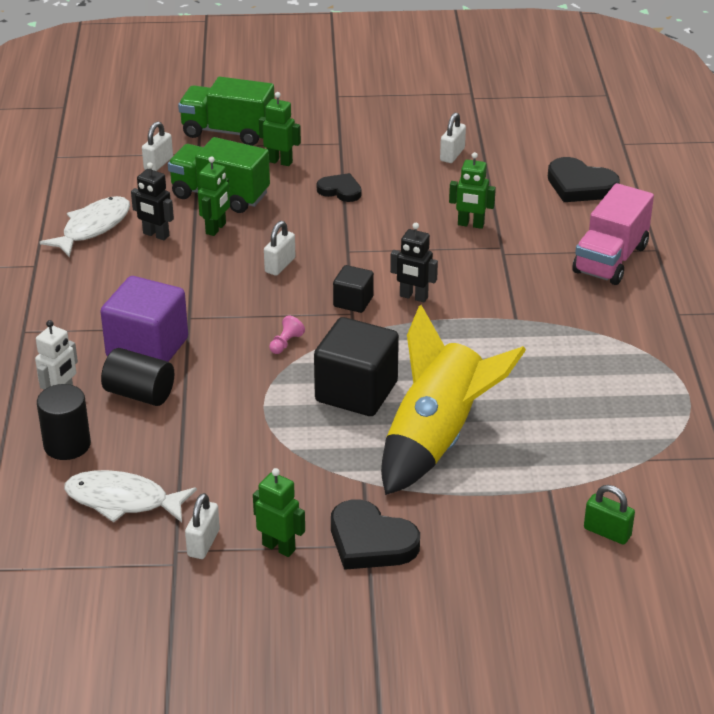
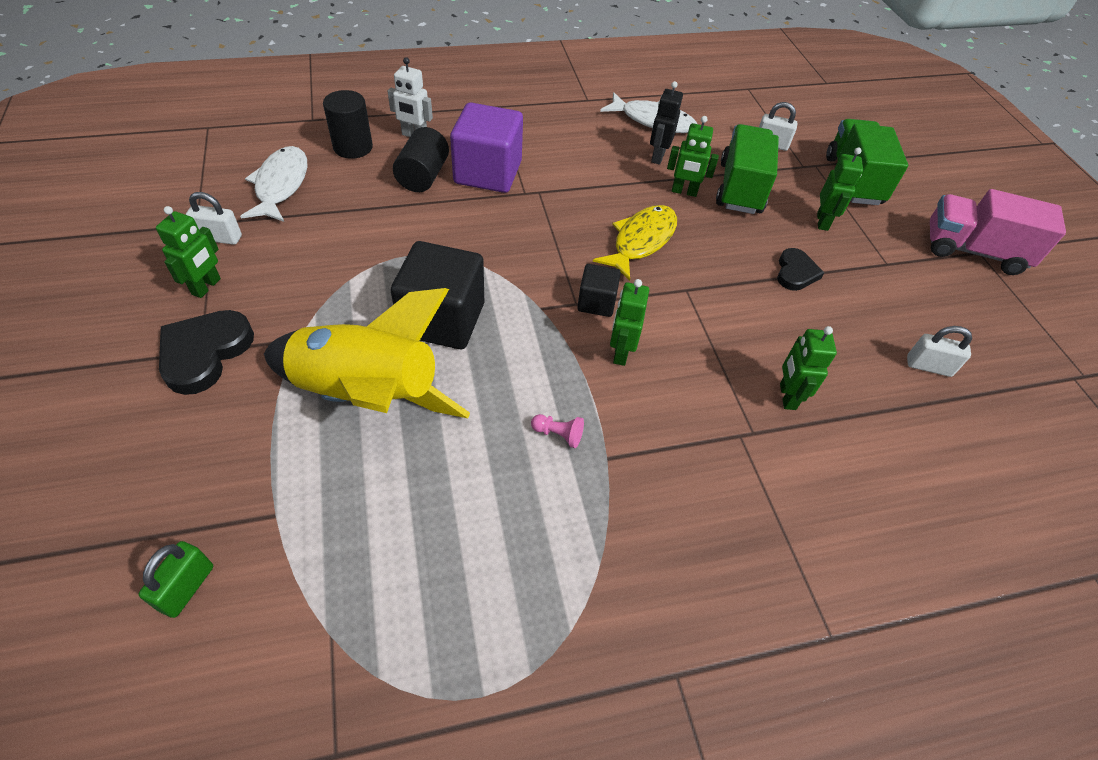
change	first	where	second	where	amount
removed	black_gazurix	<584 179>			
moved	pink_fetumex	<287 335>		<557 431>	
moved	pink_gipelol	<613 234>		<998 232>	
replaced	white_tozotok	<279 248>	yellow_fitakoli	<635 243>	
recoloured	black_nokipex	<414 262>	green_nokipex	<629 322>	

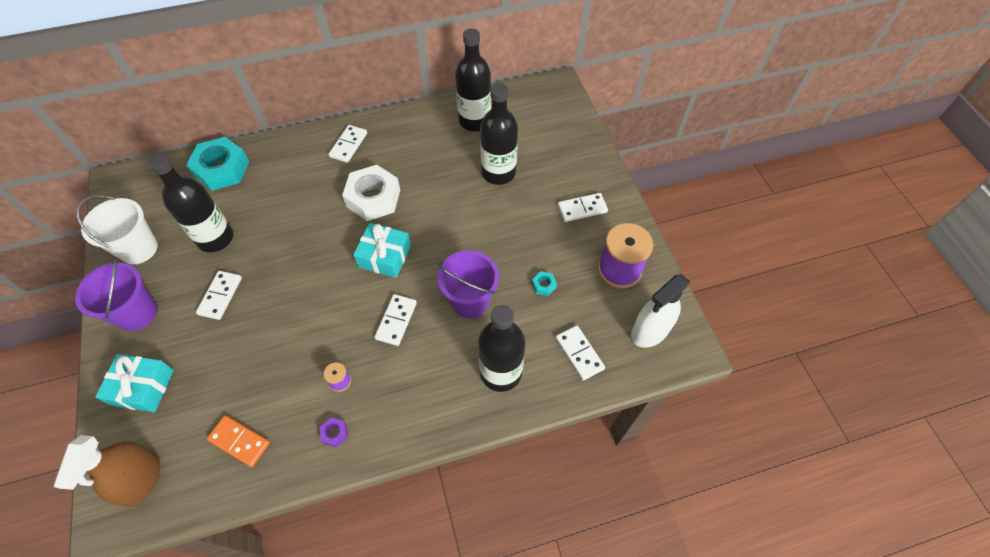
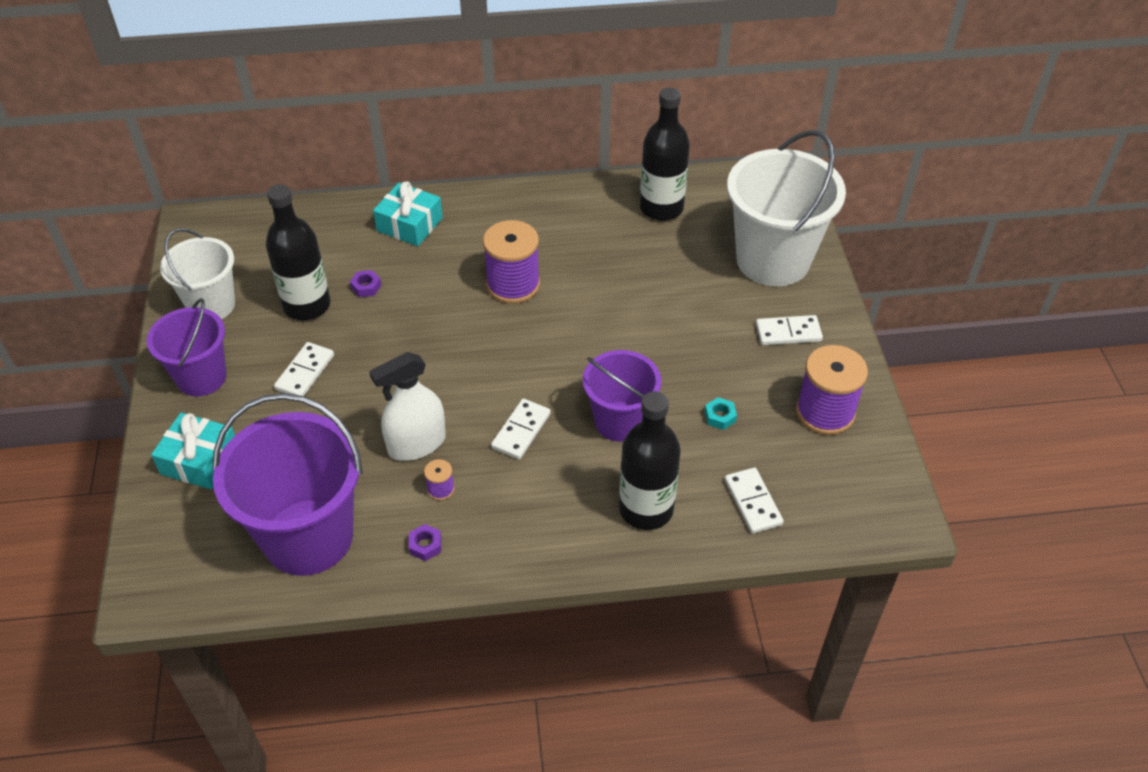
change	first	where	second	where	amount
removed	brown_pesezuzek	<107 471>			
removed	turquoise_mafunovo	<217 164>			
removed	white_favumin	<348 144>			
removed	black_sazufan	<499 134>			
added			purple_mafunovo	<365 283>	
added			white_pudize	<786 208>	
moved	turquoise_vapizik	<382 250>		<408 213>	
moved	white_pesezuzek	<660 311>		<407 406>	
replaced	orange_favumin	<238 441>	purple_pudize	<287 484>	
replaced	white_mafunovo	<371 193>	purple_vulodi	<511 262>	

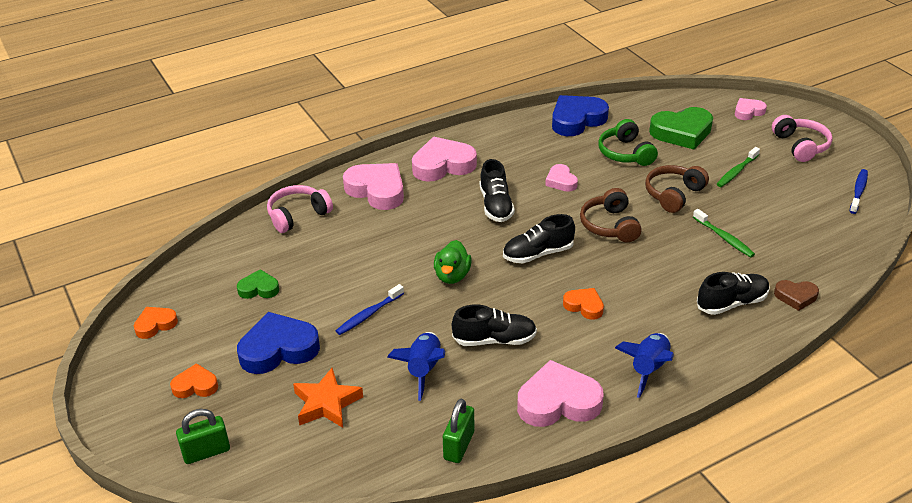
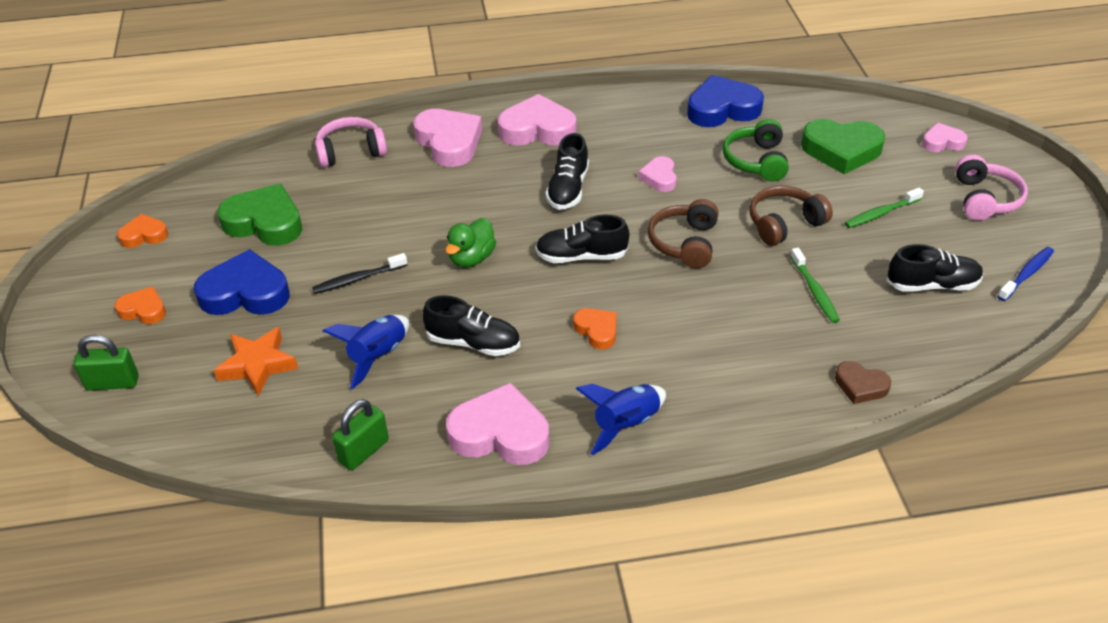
change	first	where	second	where	amount
moved	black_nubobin	<733 293>		<935 268>	
recoloured	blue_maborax	<370 309>	black_maborax	<359 273>	
resized	green_gazurix	<258 284>		<259 215>	x1.84

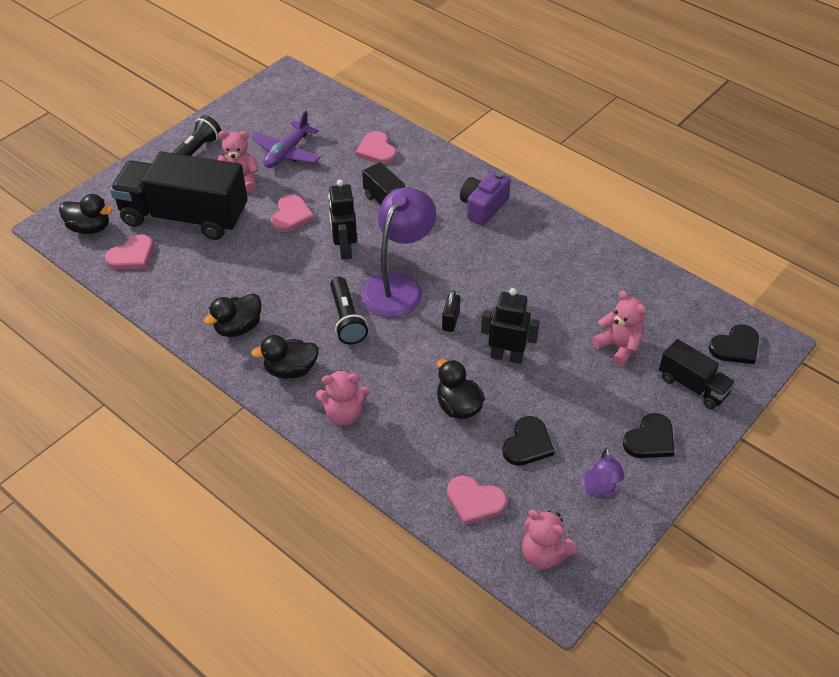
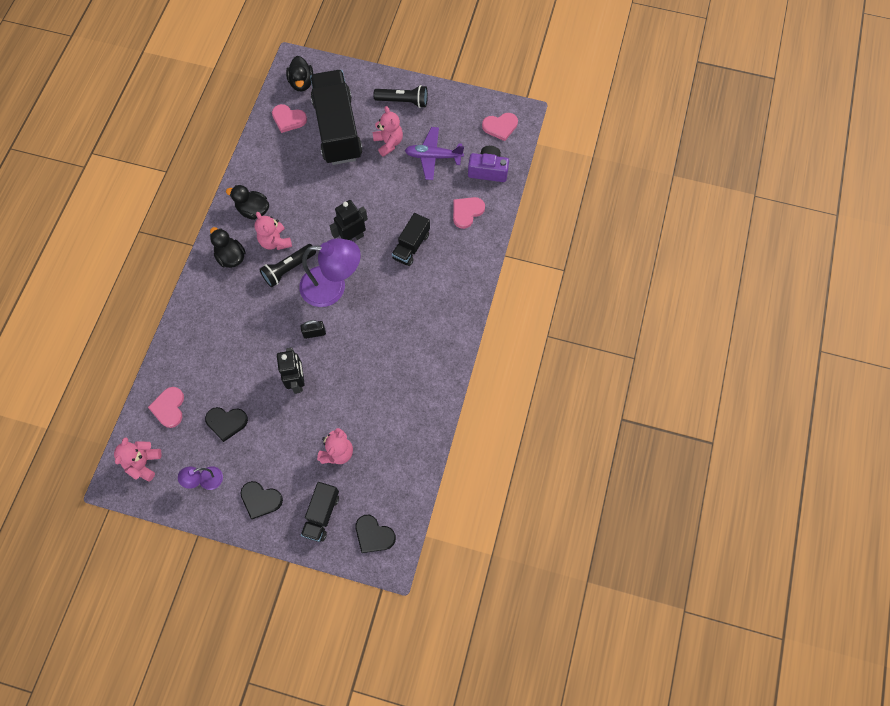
change	first	where	second	where	amount
removed	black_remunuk	<461 389>			
moved	pink_gazurix	<292 213>		<500 127>	
moved	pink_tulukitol	<342 398>		<273 231>	
moved	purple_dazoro	<485 198>		<488 164>	

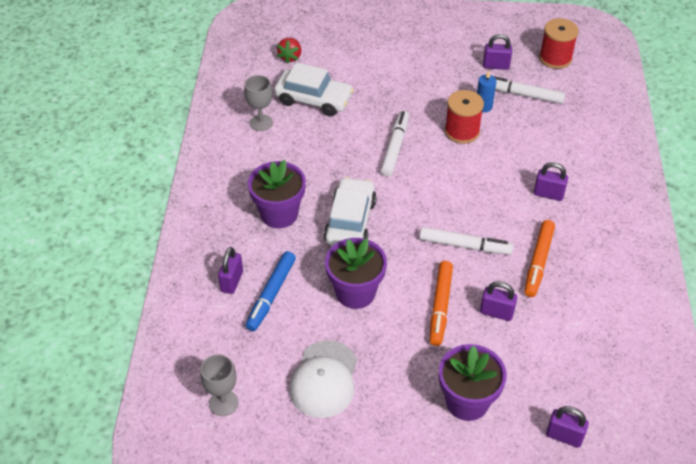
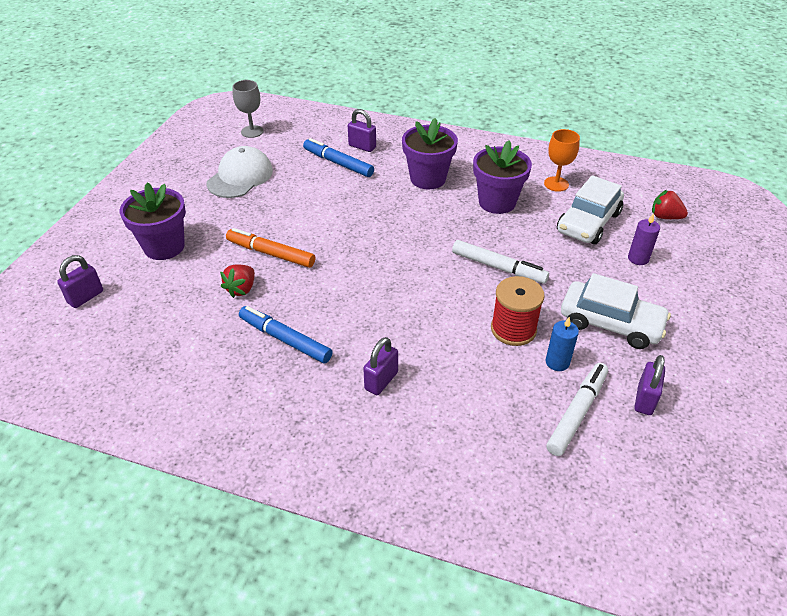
change	first	where	second	where	amount
removed	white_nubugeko	<466 241>			
removed	red_vulodi	<559 43>			
added			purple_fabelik	<644 239>	
moved	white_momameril	<350 211>		<616 311>	
moved	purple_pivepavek	<356 273>		<502 177>	
replaced	purple_tozotok	<498 301>	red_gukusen	<237 281>	
recoloured	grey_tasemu	<258 103>	orange_tasemu	<562 160>	
recoloured	orange_nubugeko	<539 258>	blue_nubugeko	<286 335>	
turned	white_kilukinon	<323 379>		<239 172>	90 degrees clockwise

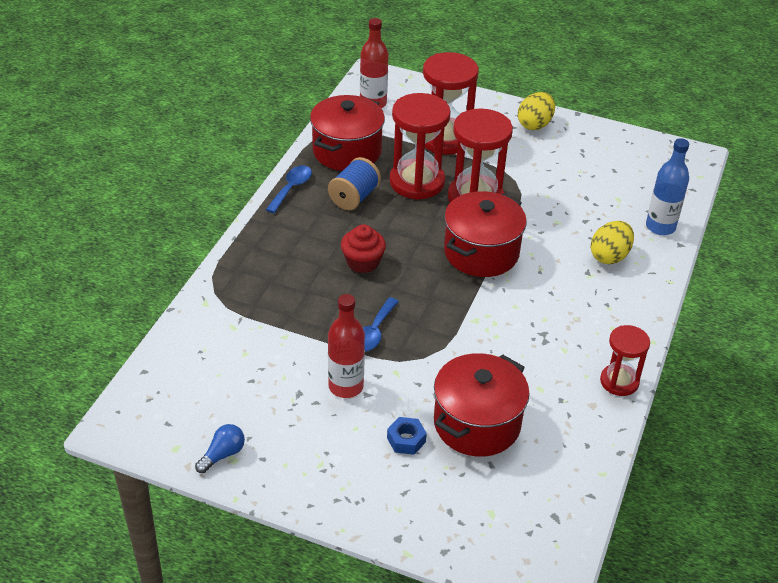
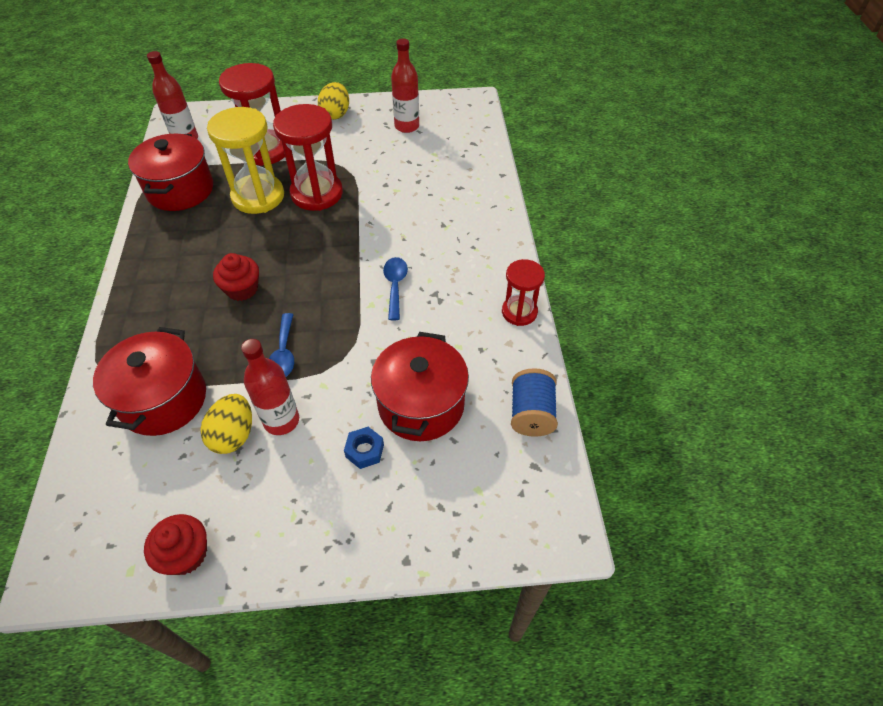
change	first	where	second	where	amount
removed	blue_sazufan	<667 186>			
added			red_sazufan	<405 86>	
moved	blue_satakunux	<289 189>		<395 288>	
moved	blue_vulodi	<354 183>		<534 402>	
moved	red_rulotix	<485 234>		<149 381>	
moved	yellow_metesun	<612 242>		<226 424>	
replaced	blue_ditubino	<220 448>	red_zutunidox	<175 544>	
recoloured	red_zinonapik	<420 146>	yellow_zinonapik	<245 160>	

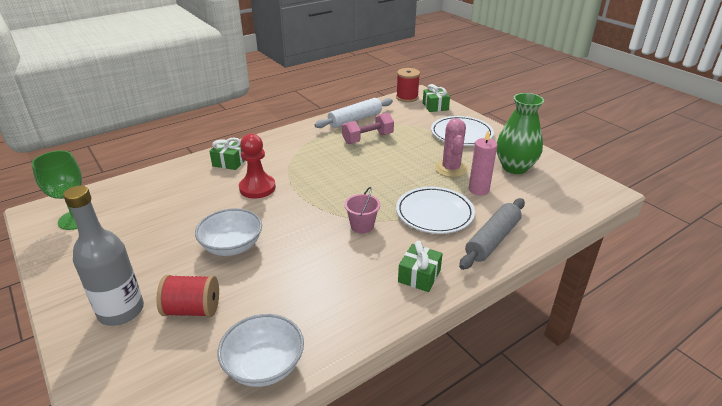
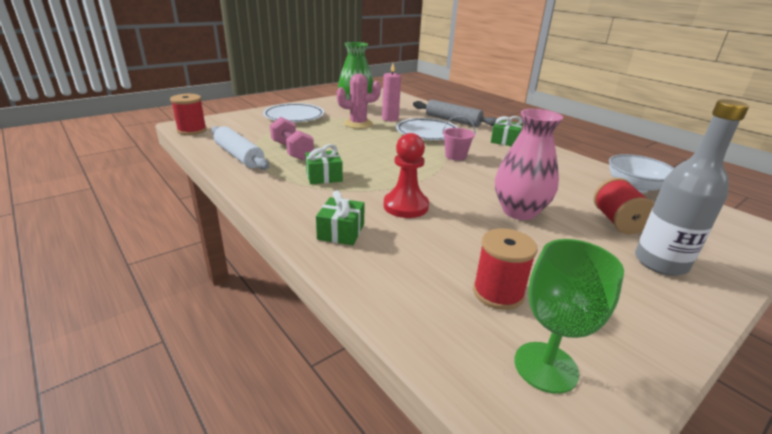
change	first	where	second	where	amount
added			red_vulodi	<505 269>	
moved	green_vapizik	<436 98>		<324 164>	
replaced	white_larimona	<228 232>	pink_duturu	<529 164>	

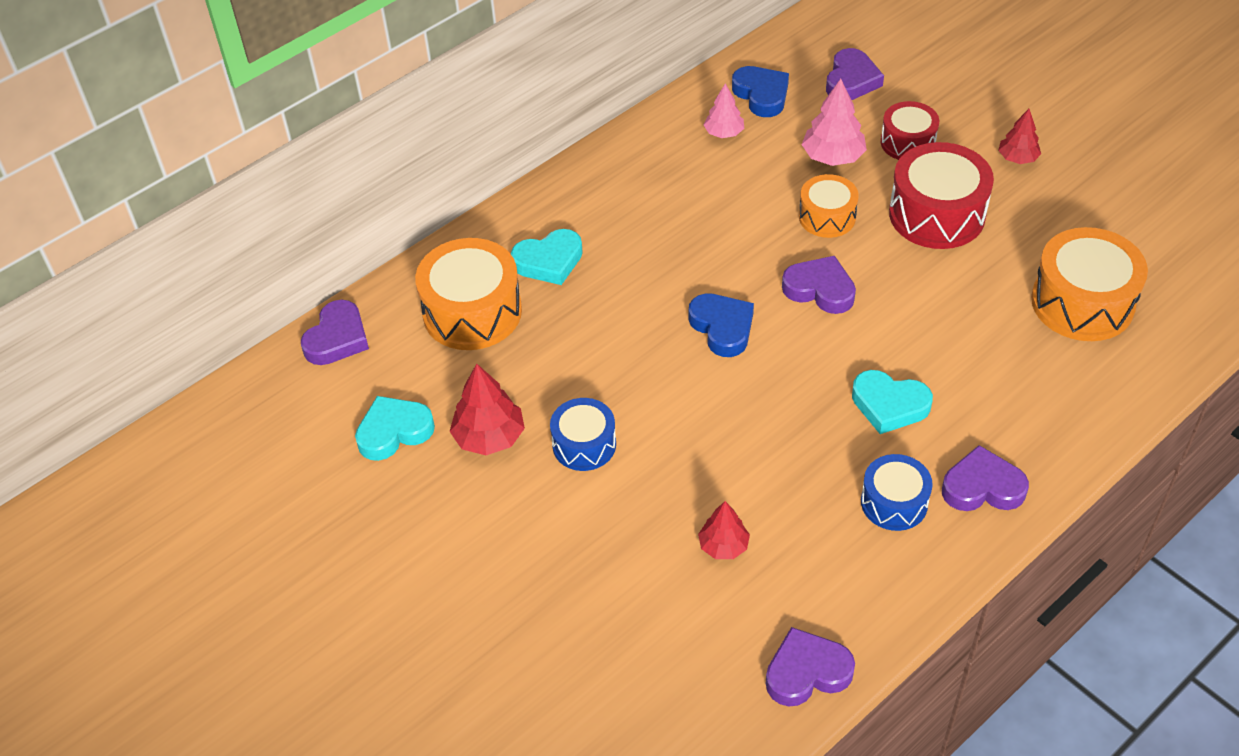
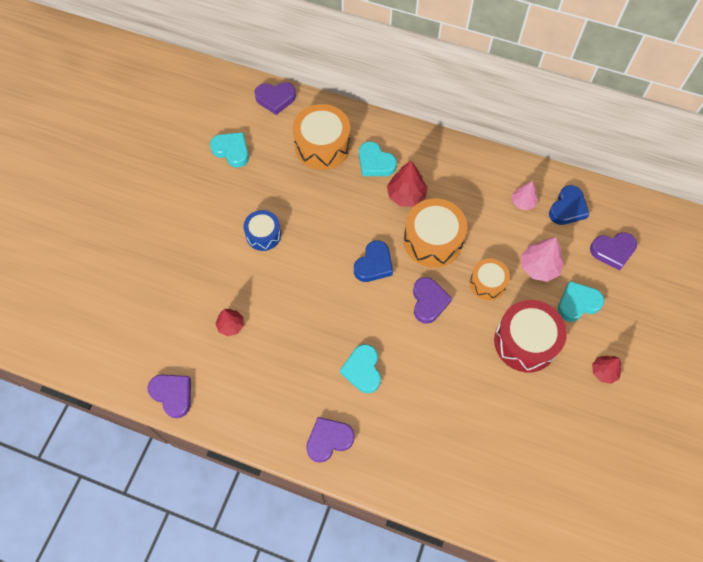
change	first	where	second	where	amount
removed	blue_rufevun	<896 492>			
moved	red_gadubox	<487 409>		<407 184>	
moved	orange_rufevun	<1089 284>		<435 233>	
replaced	red_rufevun	<910 130>	turquoise_gazurix	<581 301>	
turned	purple_gazurix	<985 478>		<330 440>	90 degrees counterclockwise

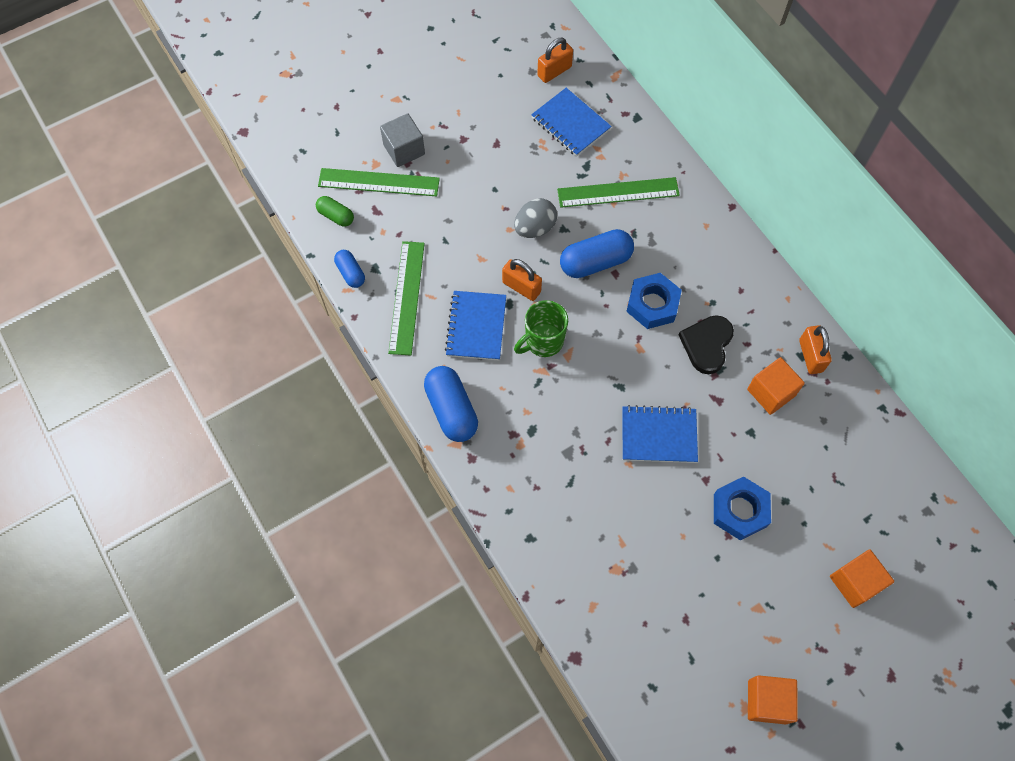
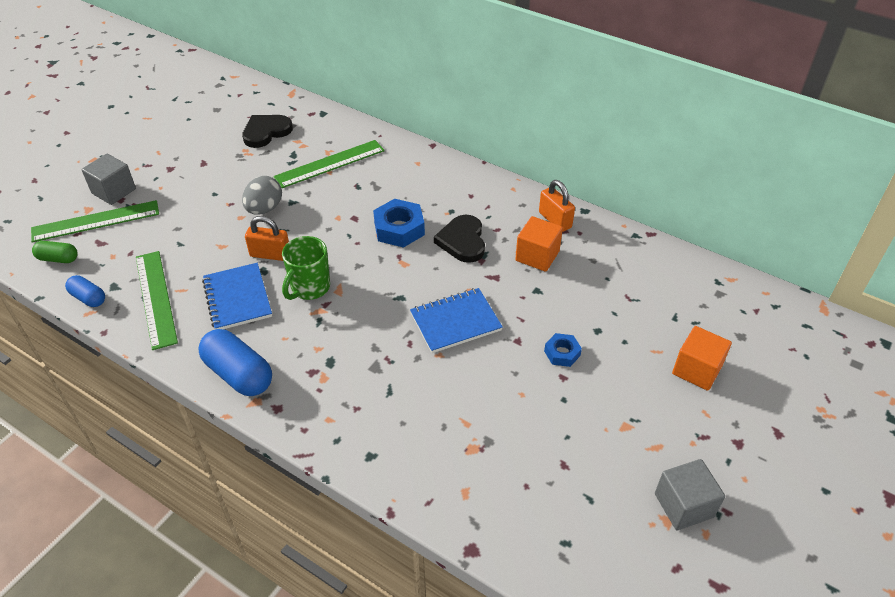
change	first	where	second	where	amount
removed	orange_tozotok	<555 60>			
removed	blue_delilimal	<597 253>			
replaced	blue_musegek	<571 122>	black_gazurix	<267 131>	
recoloured	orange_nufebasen	<773 699>	grey_nufebasen	<690 494>	
resized	blue_mafunovo	<742 508>		<563 350>	x0.58

